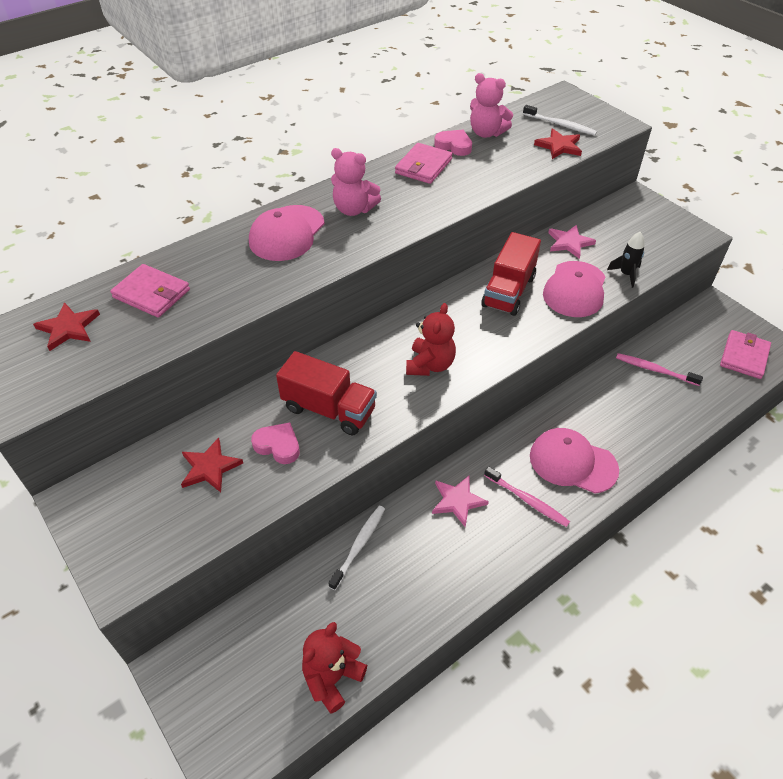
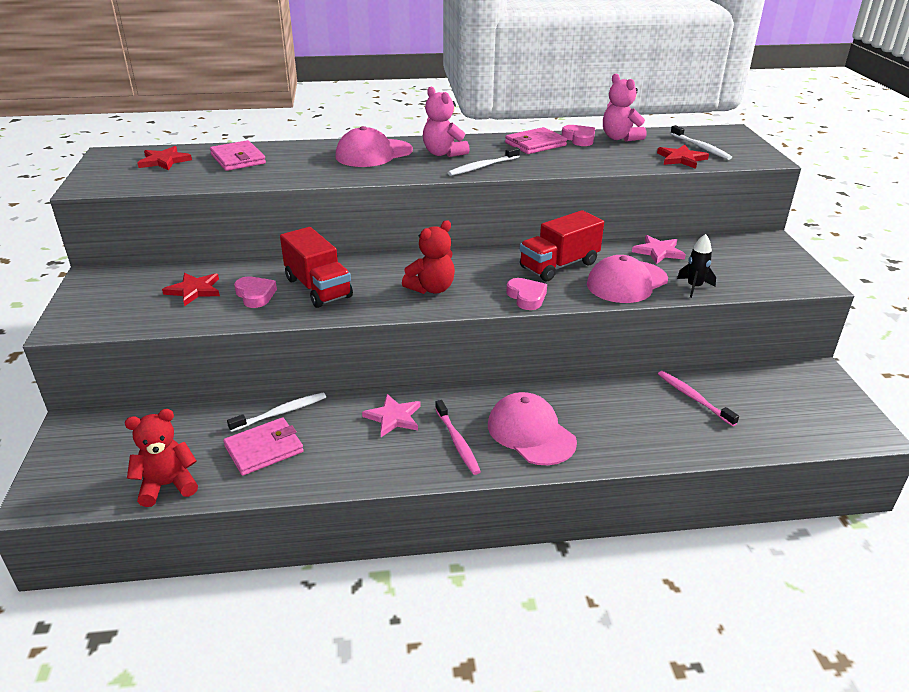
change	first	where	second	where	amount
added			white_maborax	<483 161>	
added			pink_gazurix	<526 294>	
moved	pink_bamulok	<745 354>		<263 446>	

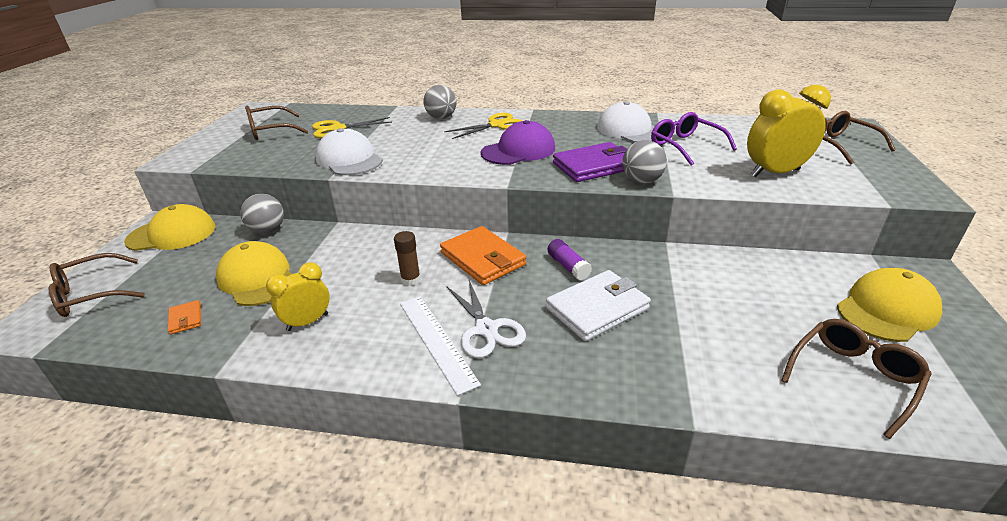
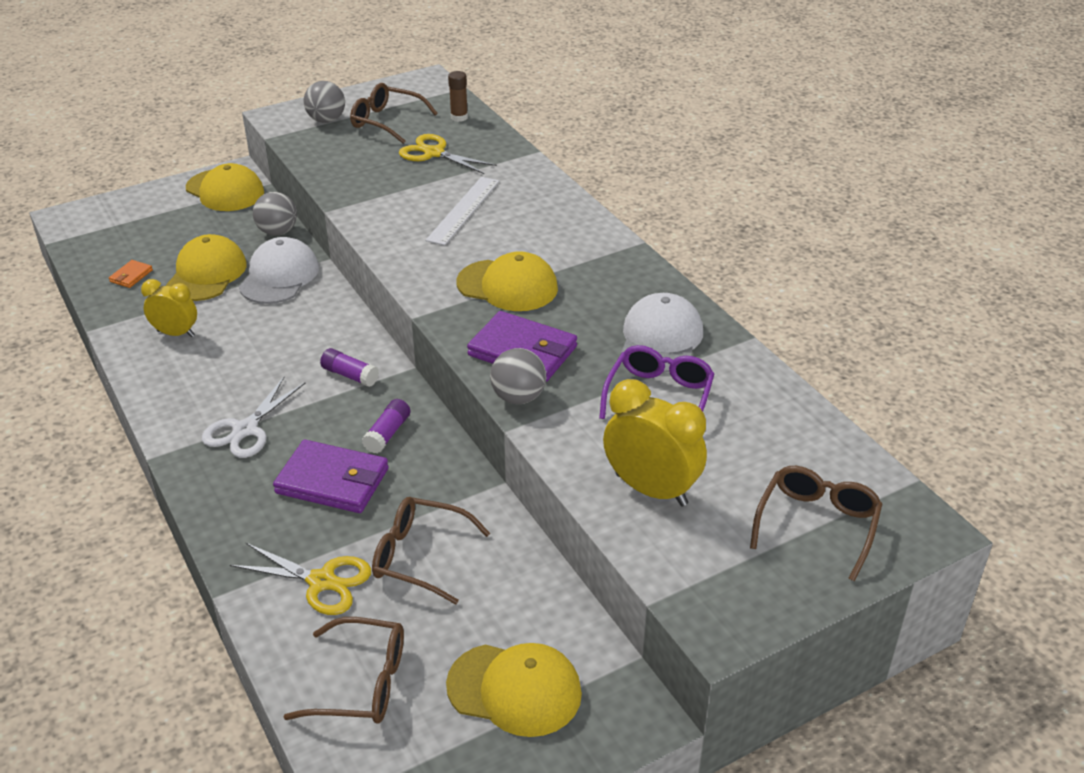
change	first	where	second	where	amount
moved	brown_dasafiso	<96 285>		<431 550>	
moved	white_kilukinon	<349 151>		<279 270>	
moved	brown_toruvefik	<407 258>		<458 96>	
moved	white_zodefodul	<440 346>		<462 211>	
moved	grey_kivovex	<439 102>		<324 102>	
moved	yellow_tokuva	<483 126>		<300 579>	
replaced	orange_bamulok	<483 255>	purple_toruvefik	<349 367>	
recoloured	purple_kilukinon	<518 142>	yellow_kilukinon	<507 281>	
recoloured	white_bamulok	<598 305>	purple_bamulok	<331 476>	

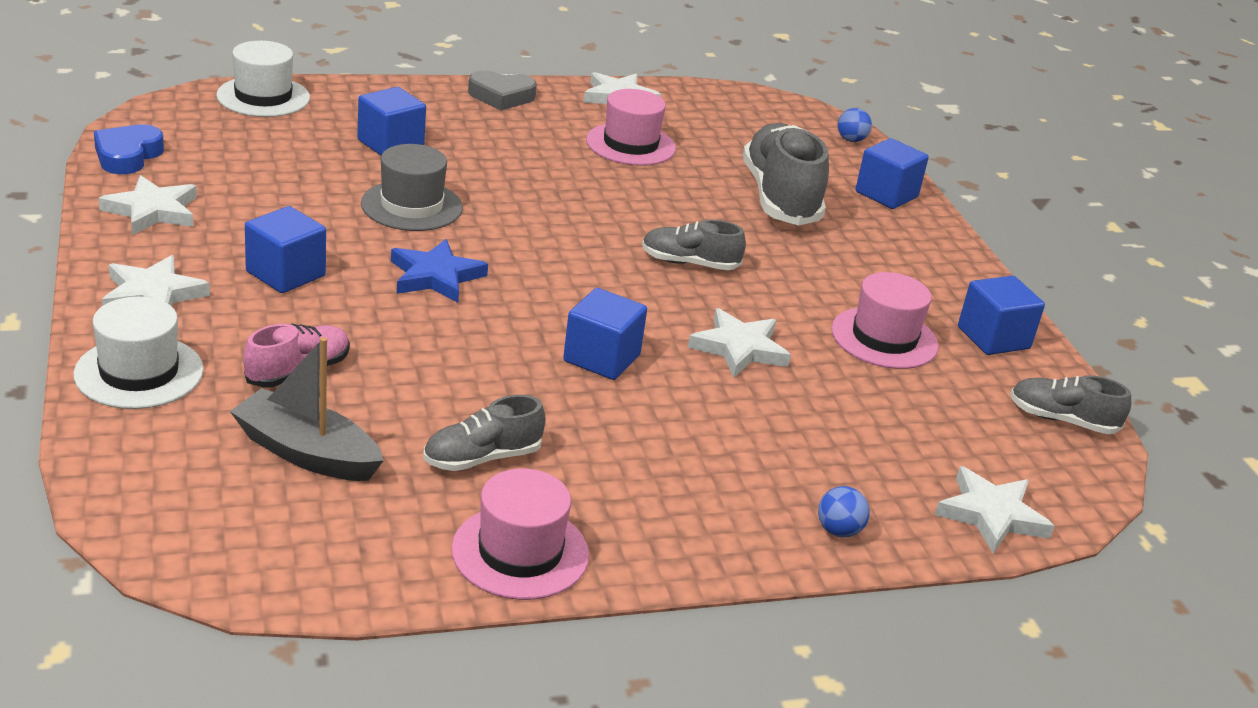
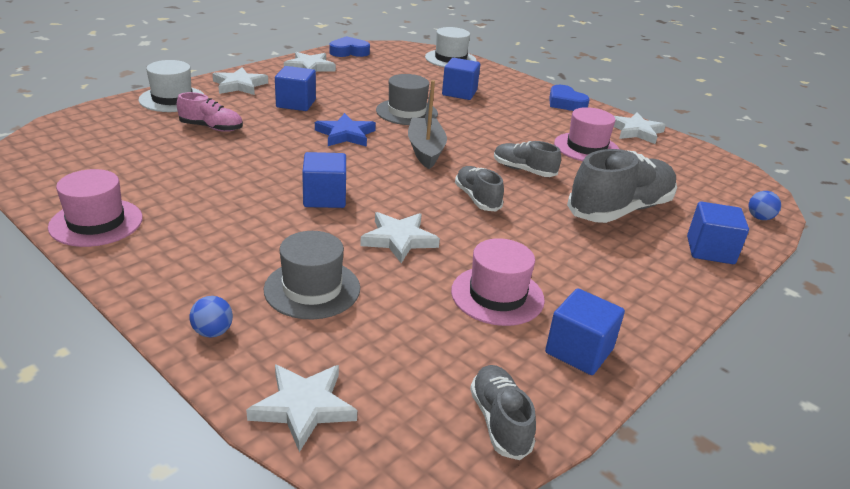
change	first	where	second	where	amount
added			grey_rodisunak	<312 275>	
moved	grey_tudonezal	<307 409>		<427 124>	
moved	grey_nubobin	<484 433>		<527 159>	
recoloured	grey_gazurix	<502 90>	blue_gazurix	<569 98>	

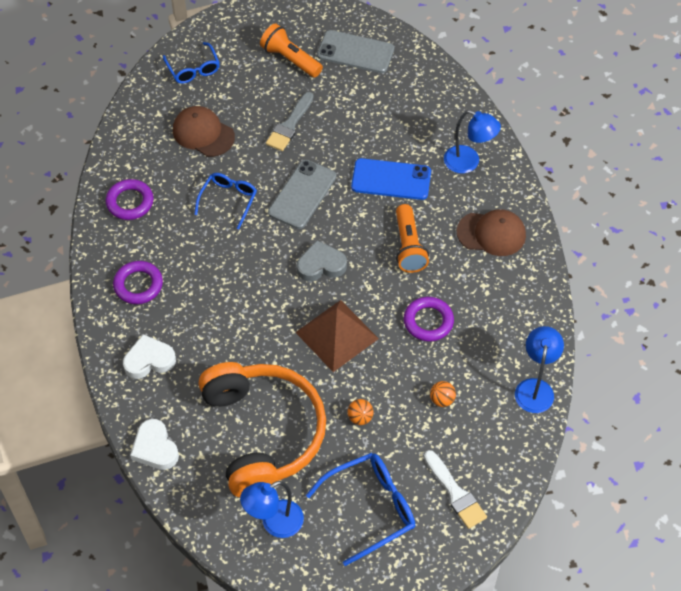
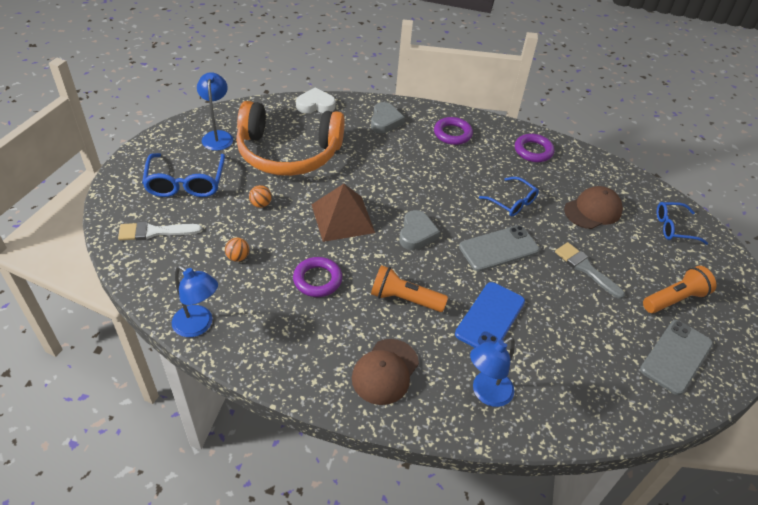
change	first	where	second	where	amount
recoloured	white_gazurix	<149 356>	grey_gazurix	<388 117>	
turned	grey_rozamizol	<302 194>		<499 248>	75 degrees counterclockwise

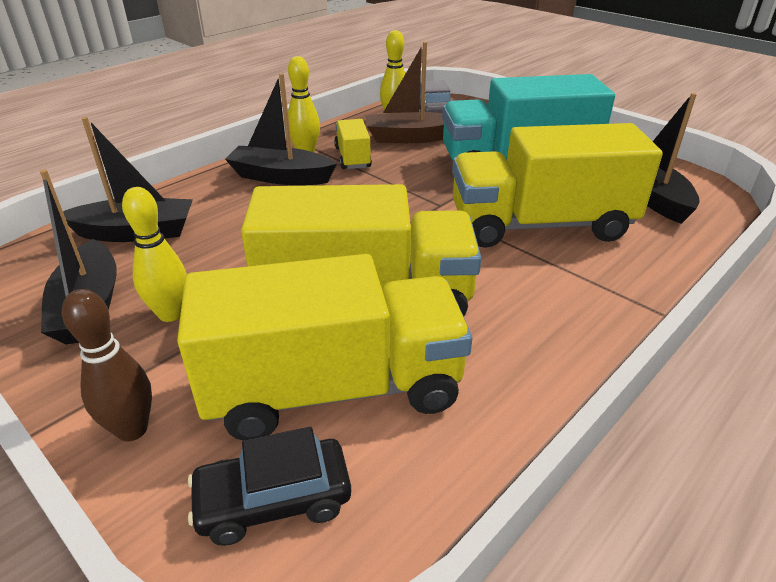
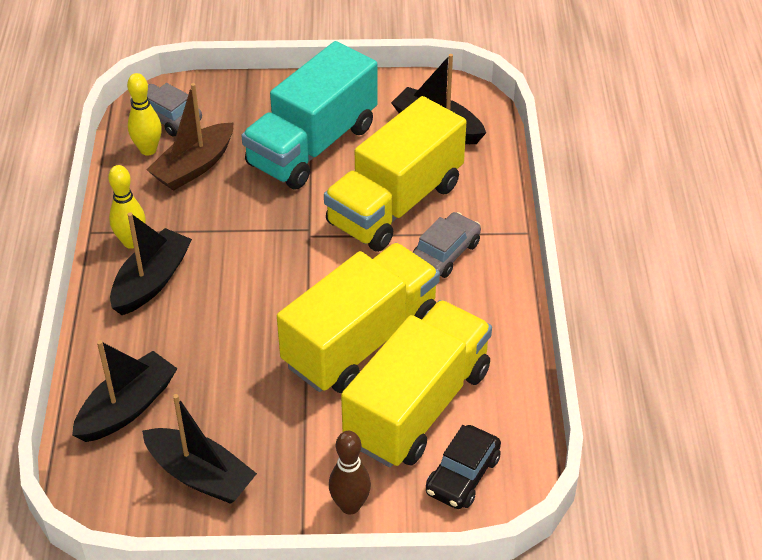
change	first	where	second	where	amount
removed	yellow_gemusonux	<154 254>			
removed	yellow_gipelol	<353 144>			
added			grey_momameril	<447 245>	
turned	black_tudonezal	<281 129>		<151 263>	150 degrees clockwise

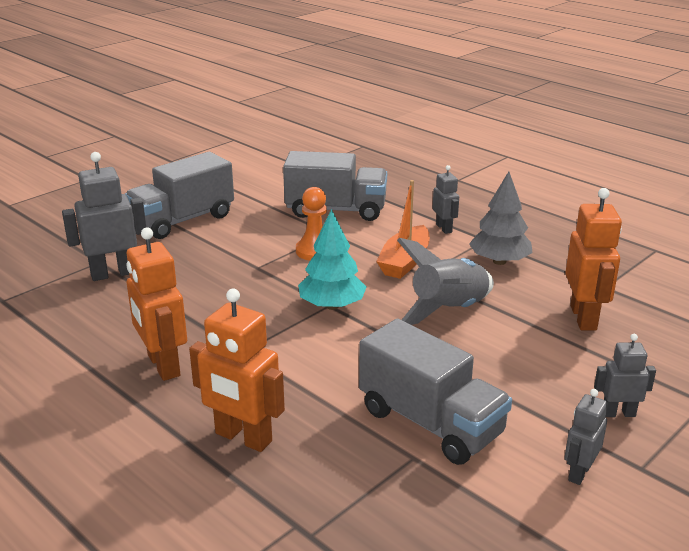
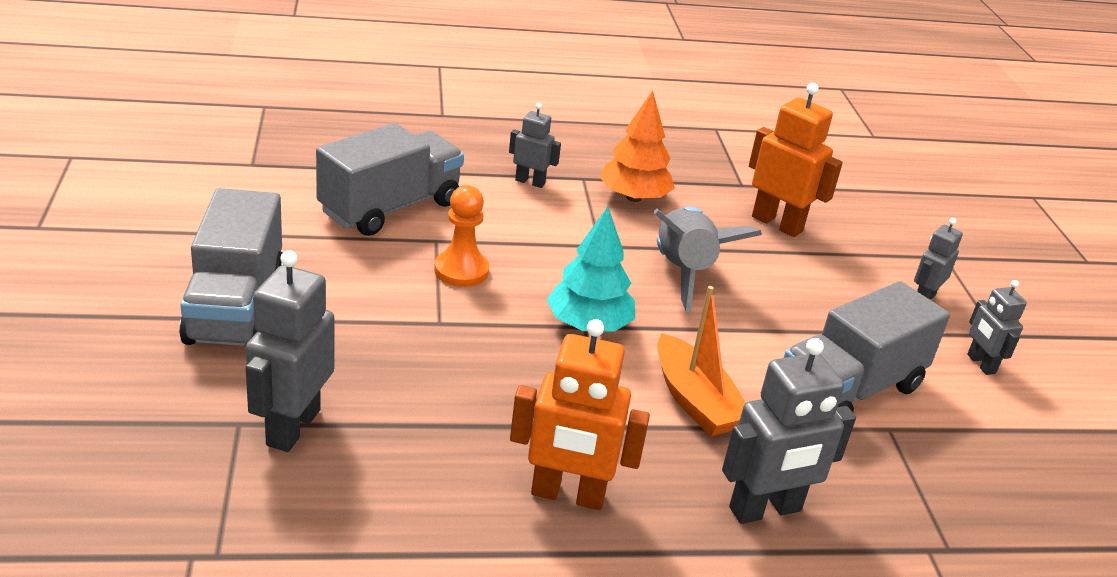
change	first	where	second	where	amount
moved	orange_tudonezal	<403 229>		<701 361>	
recoloured	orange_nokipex	<237 370>	grey_nokipex	<789 431>	
recoloured	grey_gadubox	<501 218>	orange_gadubox	<637 146>	
turned	grey_gipelol	<435 392>		<867 346>	150 degrees clockwise

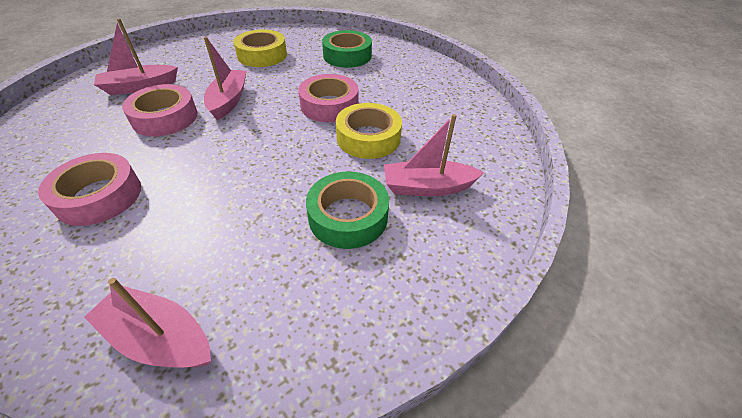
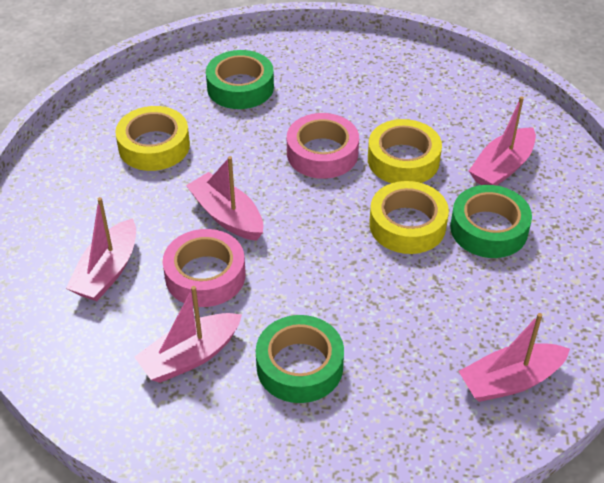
change	first	where	second	where	amount
added			pink_tudonezal	<188 334>	
added			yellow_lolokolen	<409 217>	
recoloured	pink_lolokolen	<89 189>	green_lolokolen	<300 359>	

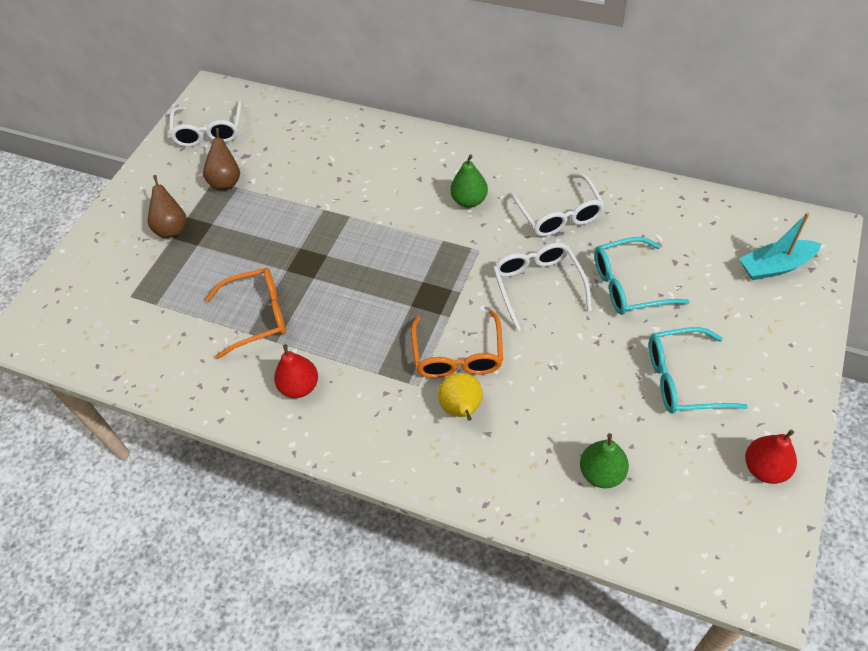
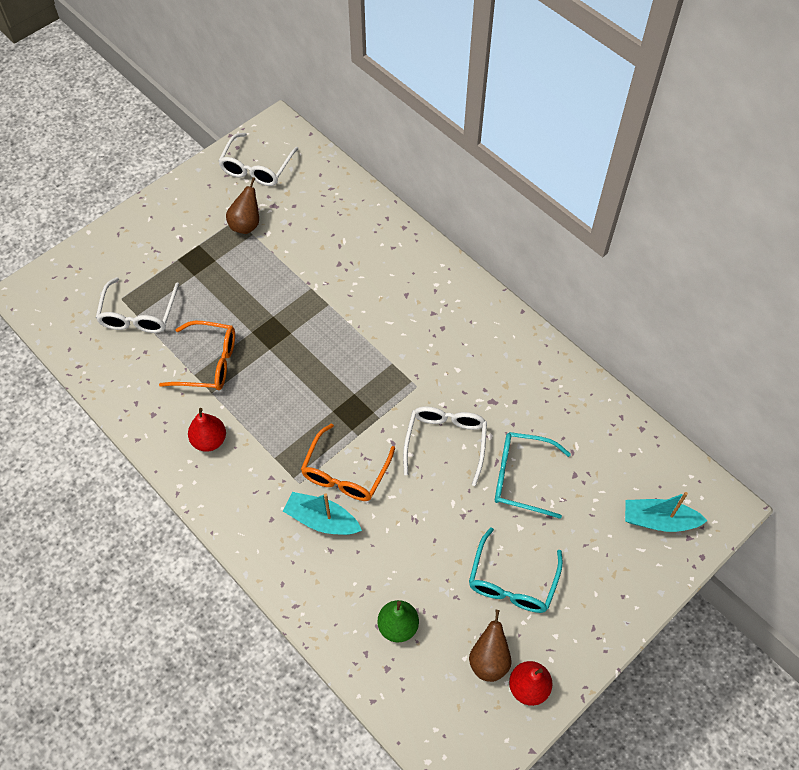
change	first	where	second	where	amount
removed	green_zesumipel	<469 181>			
moved	brown_zesumipel	<167 206>		<490 646>	
moved	white_dasafiso	<557 205>		<137 305>	
replaced	yellow_zesumipel	<460 397>	turquoise_tudonezal	<322 513>	
turned	turquoise_dasafiso	<698 370>		<516 570>	90 degrees counterclockwise

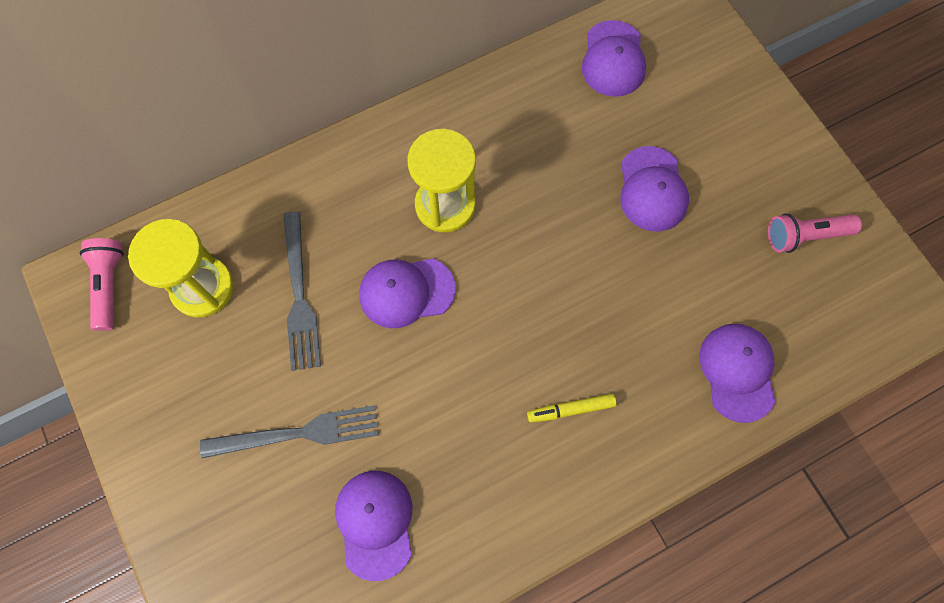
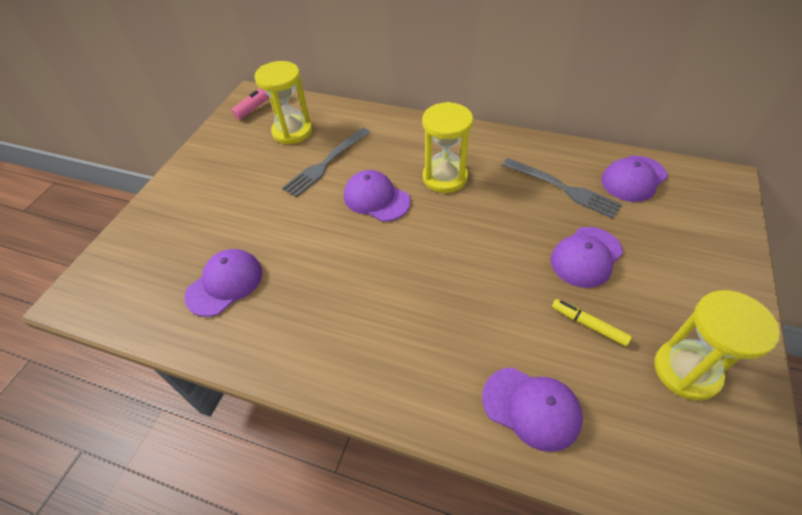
change	first	where	second	where	amount
moved	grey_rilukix	<289 431>		<562 188>	
moved	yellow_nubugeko	<572 408>		<592 322>	
replaced	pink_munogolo	<815 233>	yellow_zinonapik	<717 345>	
turned	purple_kilukinon	<737 373>		<532 409>	75 degrees clockwise

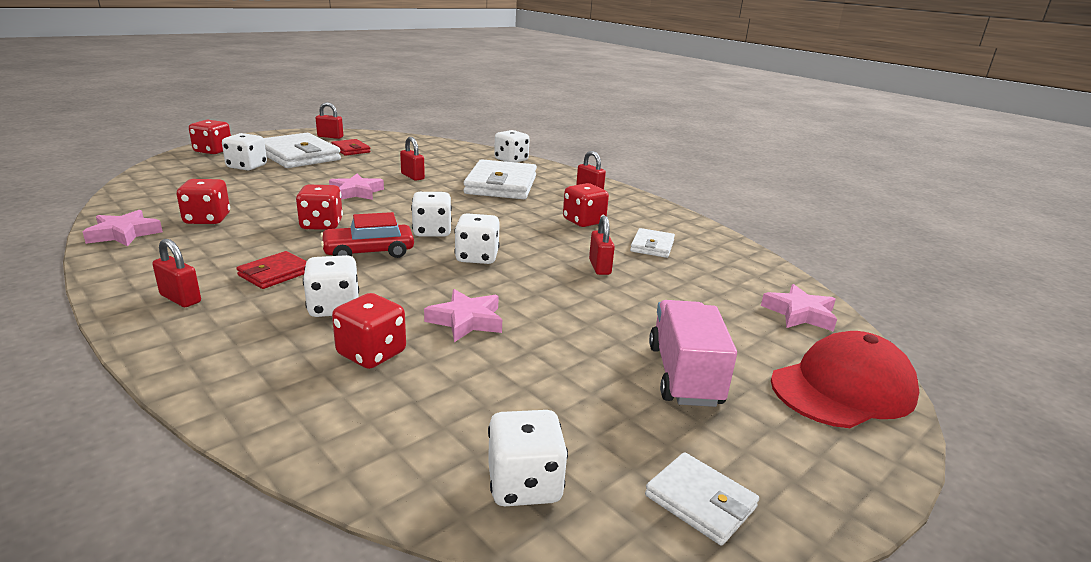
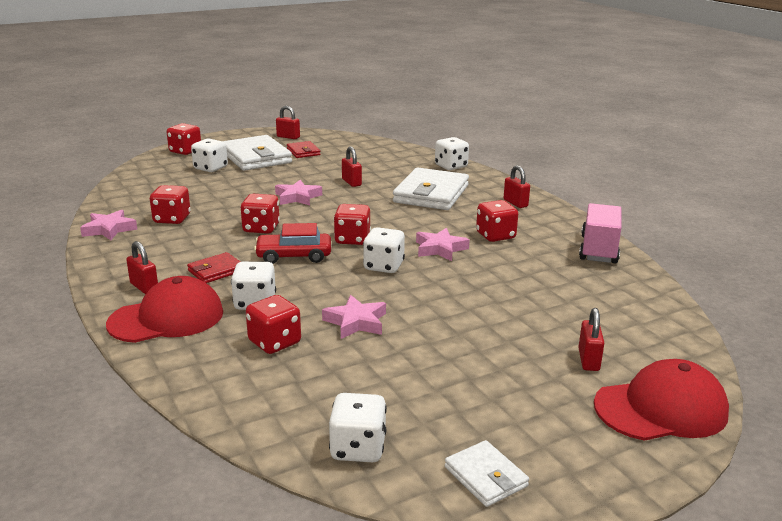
change	first	where	second	where	amount
removed	white_bamulok	<652 243>			
added			red_kilukinon	<164 309>	
moved	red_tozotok	<602 245>		<591 339>	
moved	pink_gipelol	<693 353>		<600 233>	
moved	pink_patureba	<799 308>		<443 244>	
recoloured	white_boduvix	<431 214>	red_boduvix	<352 224>	

